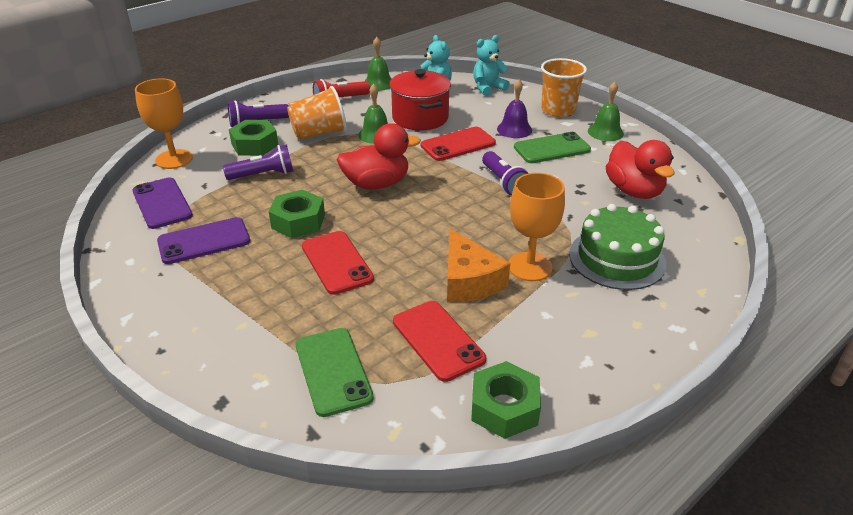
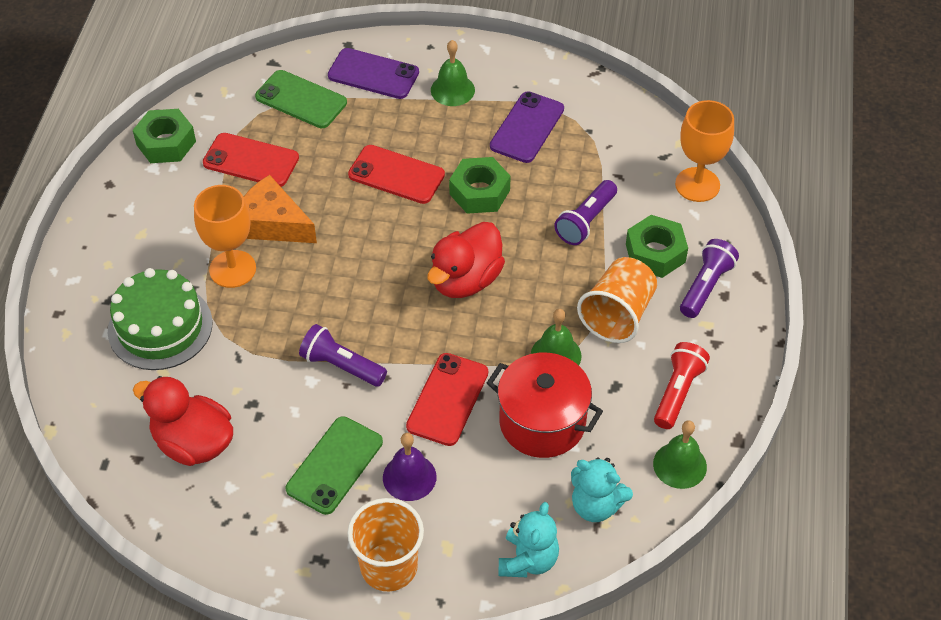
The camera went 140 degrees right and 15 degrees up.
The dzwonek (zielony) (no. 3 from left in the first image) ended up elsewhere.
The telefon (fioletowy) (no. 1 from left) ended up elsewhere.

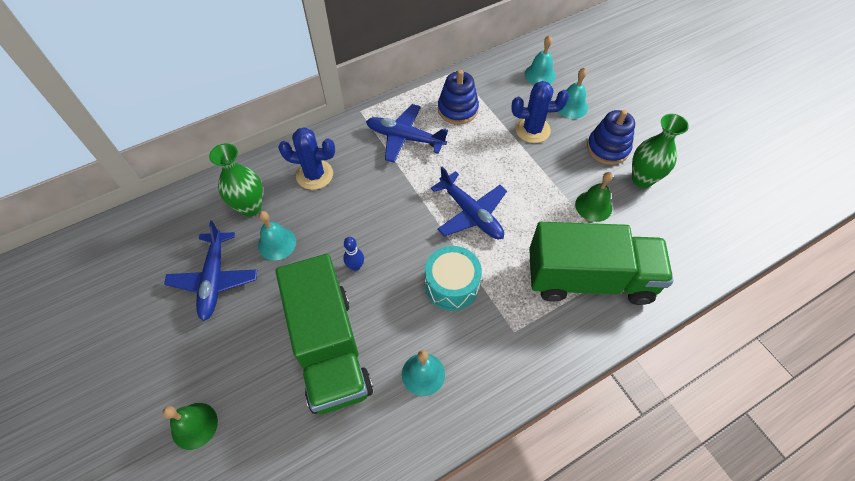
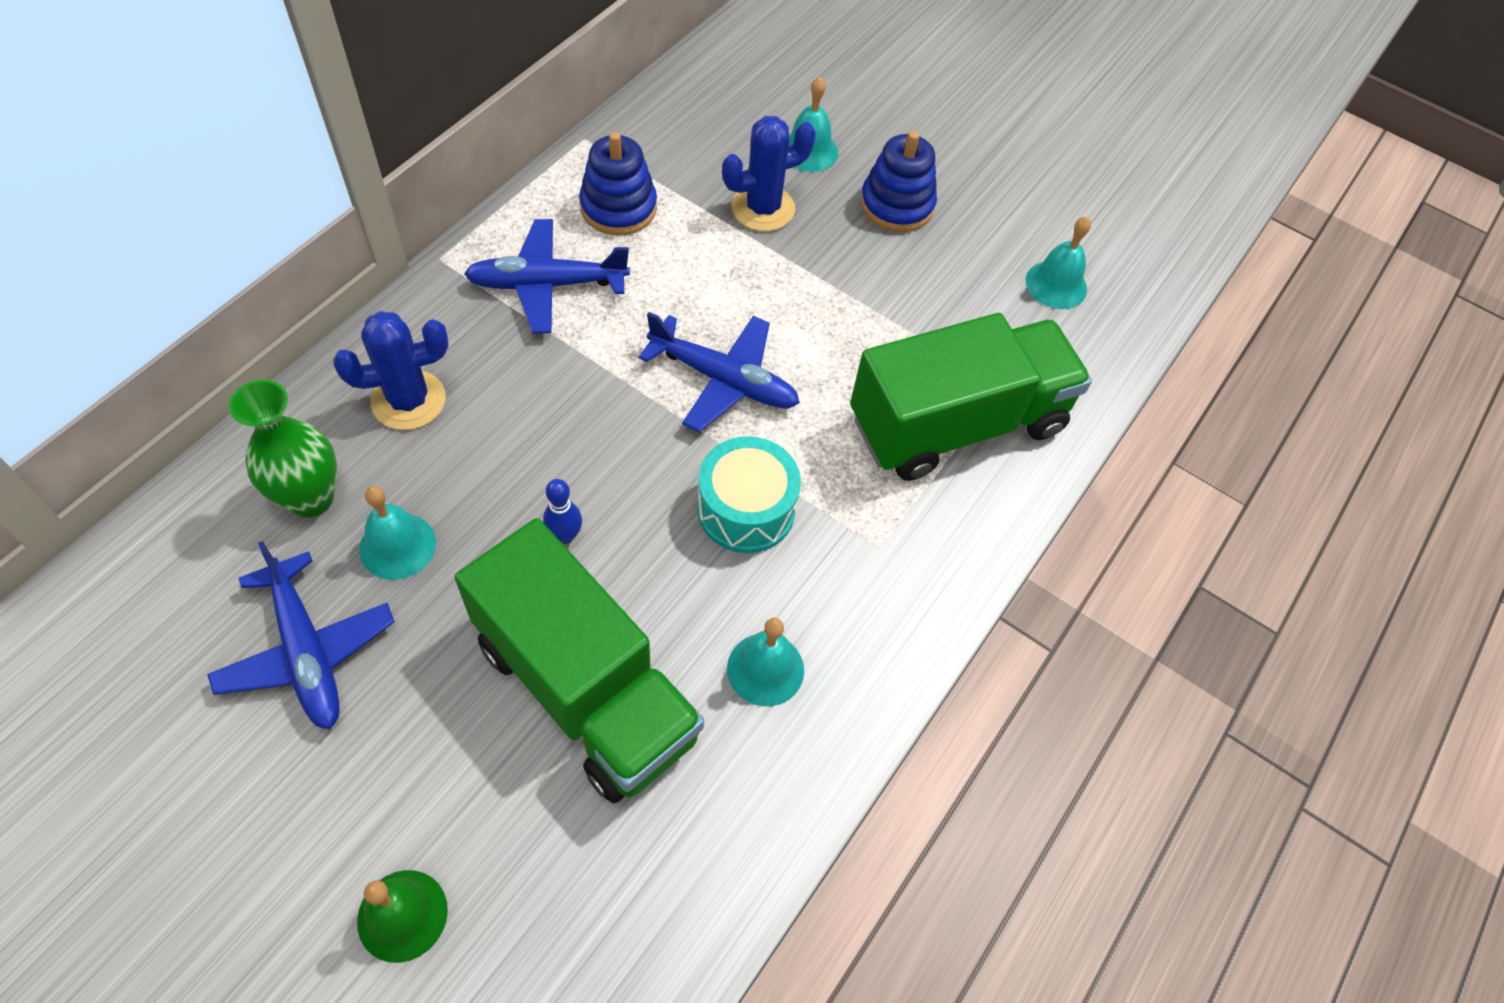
The camera went 30 degrees left and 0 degrees up.
The dzwonek (turkusowy) (no. 3 from left in the first image) ended up elsewhere.
The second view lost the wazon (zielony) (no. 2 from left).
The second view lost the dzwonek (zielony) (no. 2 from left).

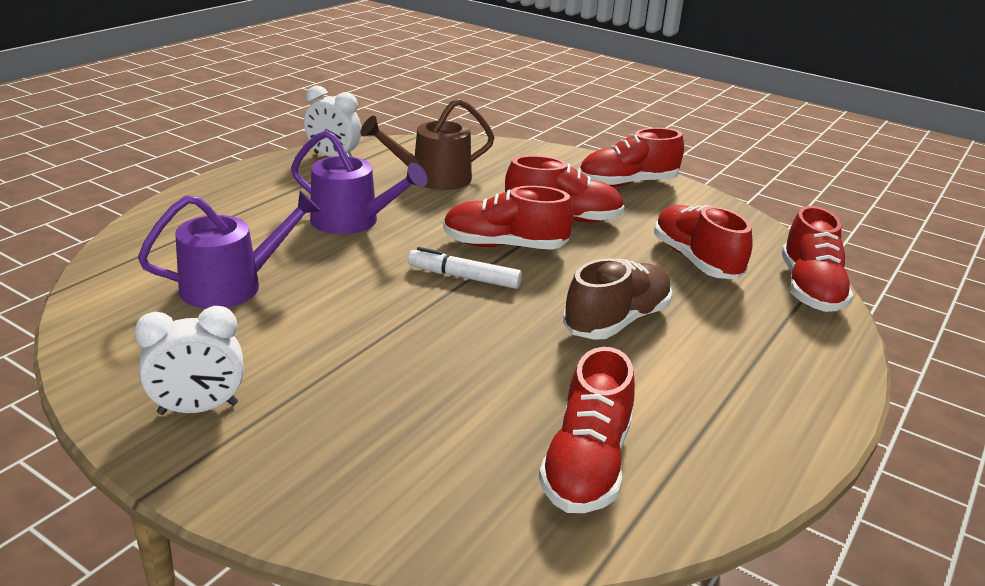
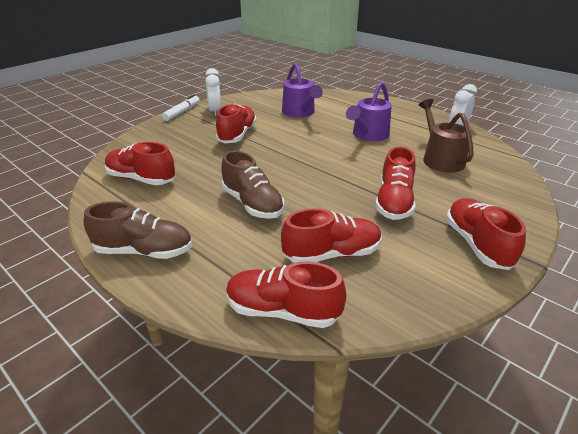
The camera went 100 degrees right and 5 degrees up.
The but (czerwony) (no. 1 from left in the first image) ended up elsewhere.
The flamaster (biały) ended up elsewhere.
The second view gained the but (brązowy) (no. 1 from left).

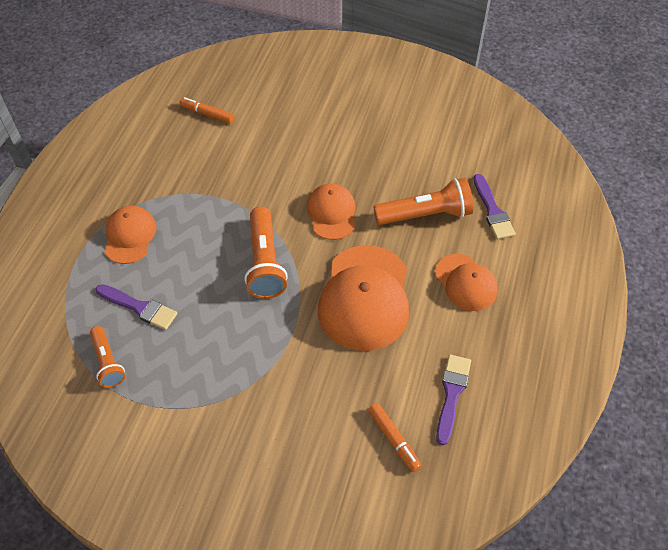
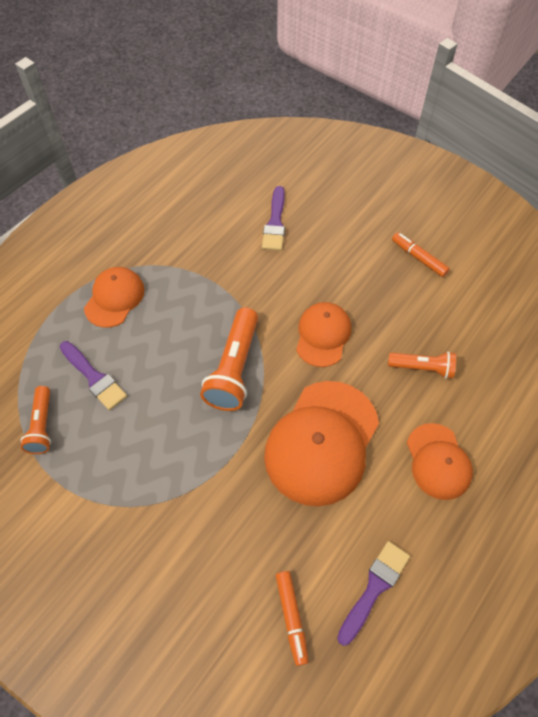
The camera went 20 degrees right and 5 degrees up.
The flamaster (pomarańczowy) (no. 1 from left in the first image) ended up elsewhere.
The pędzel (fioletowy) (no. 3 from left in the first image) ended up elsewhere.
The size of the latarka (pomarańczowy) (no. 3 from left) changed by a factor of 0.61.

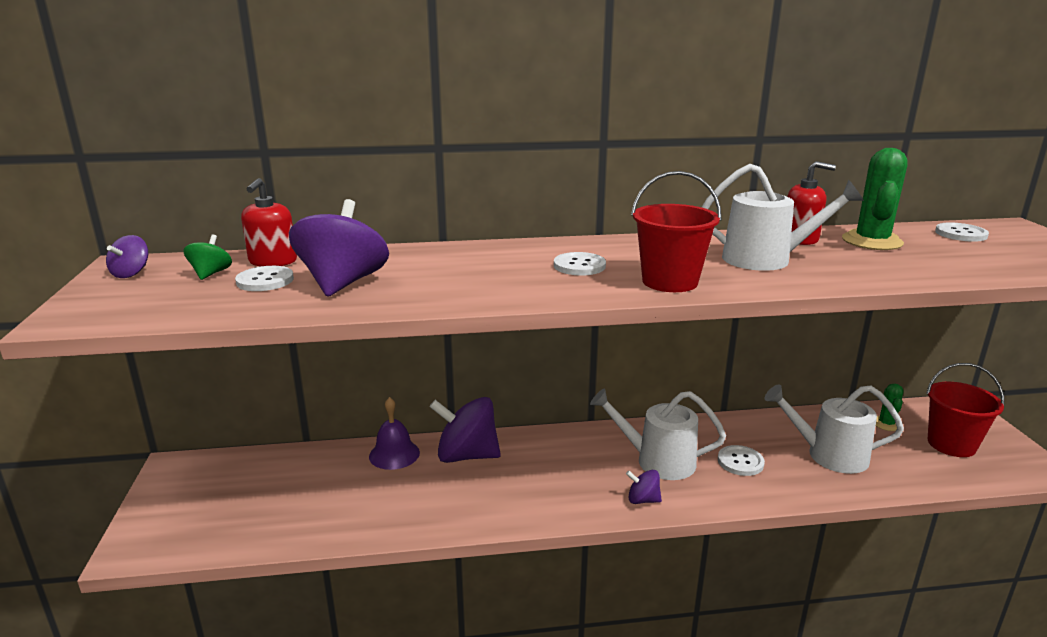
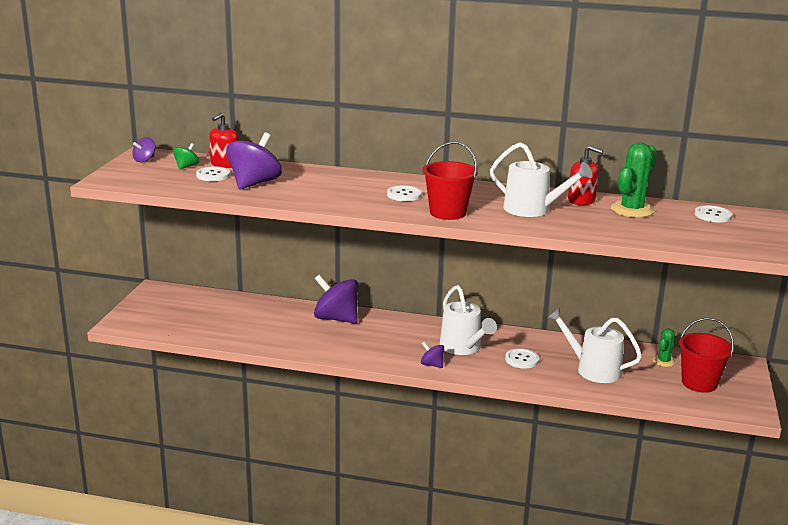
The camera went 20 degrees right and 0 degrees up.
The konewka (biały) (no. 1 from left) ended up facing another way, 150 degrees counterclockwise from before.
The second view lost the dzwonek (fioletowy).

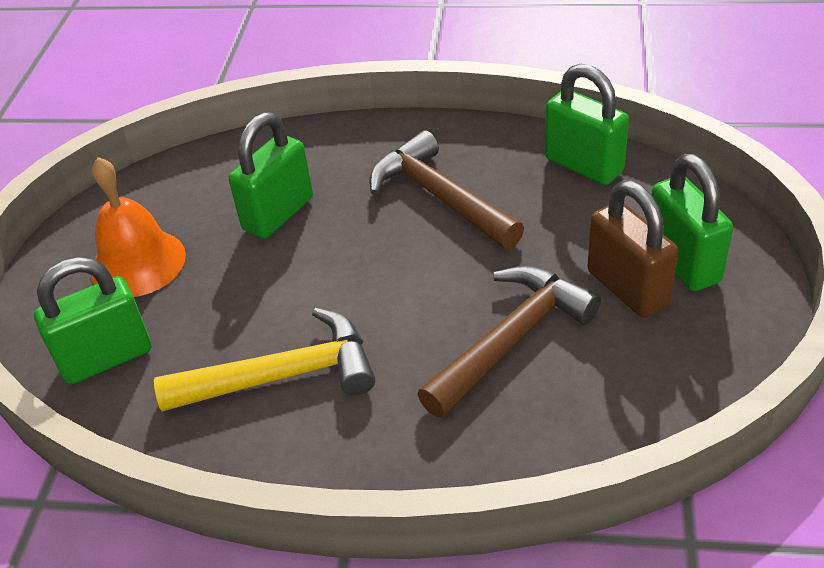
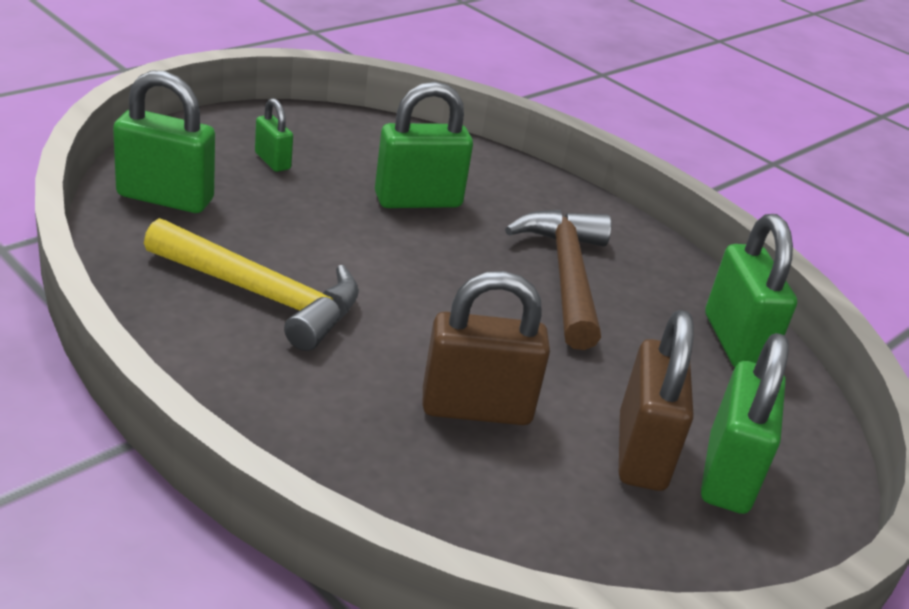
The camera went 30 degrees right and 10 degrees down.
Where the dzwonek (pomarańczowy) stood, the kłódka (zielony) (no. 2 from left) came to stand.
Where the młotek (brązowy) (no. 2 from left) stood, the kłódka (brązowy) (no. 1 from left) came to stand.

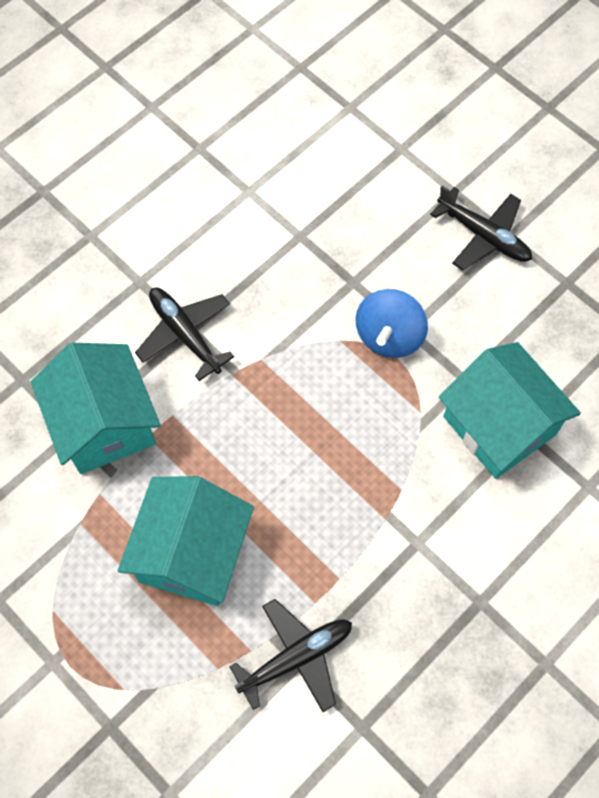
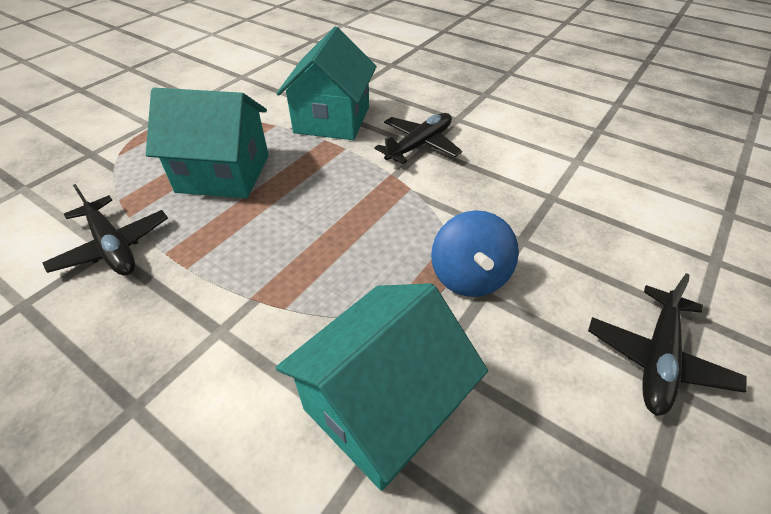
The camera went 80 degrees right and 20 degrees down.
The bączek (niebieski) ended up facing another way, 105 degrees counterclockwise from before.
The domek (turkusowy) (no. 1 from left in the first image) ended up facing another way, 45 degrees counterclockwise from before.

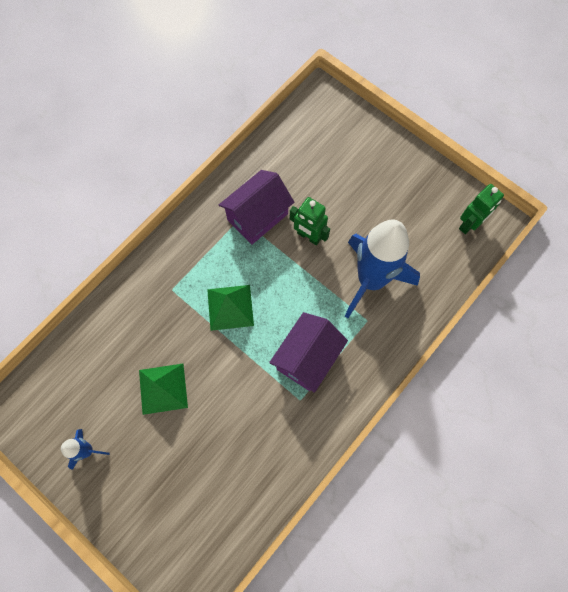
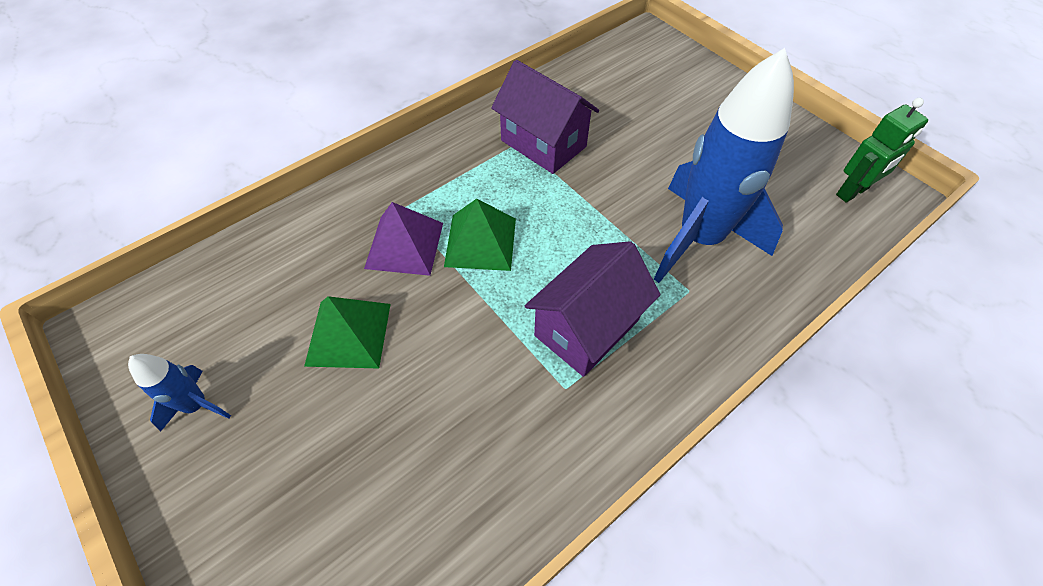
The camera went 10 degrees right and 15 degrees down.
The domek (fioletowy) (no. 1 from left) ended up facing another way, 75 degrees clockwise from before.
The second view lost the robot (zielony) (no. 1 from left).
The second view gained the piramida (fioletowy).

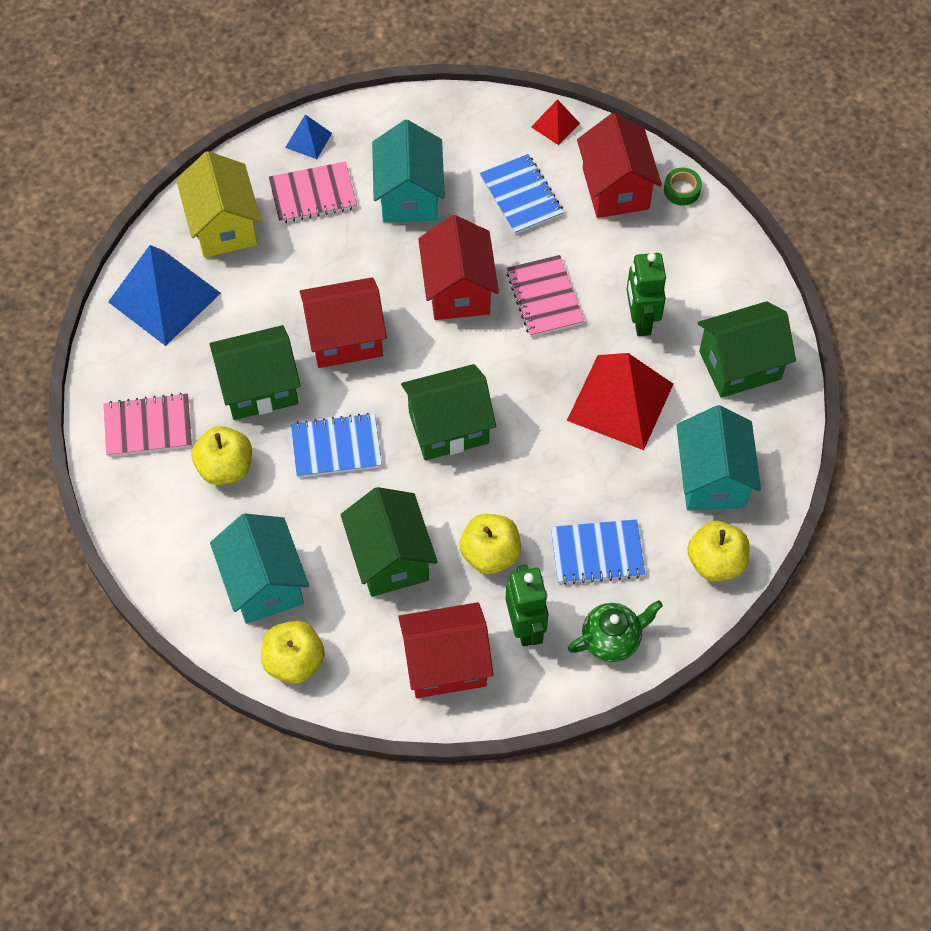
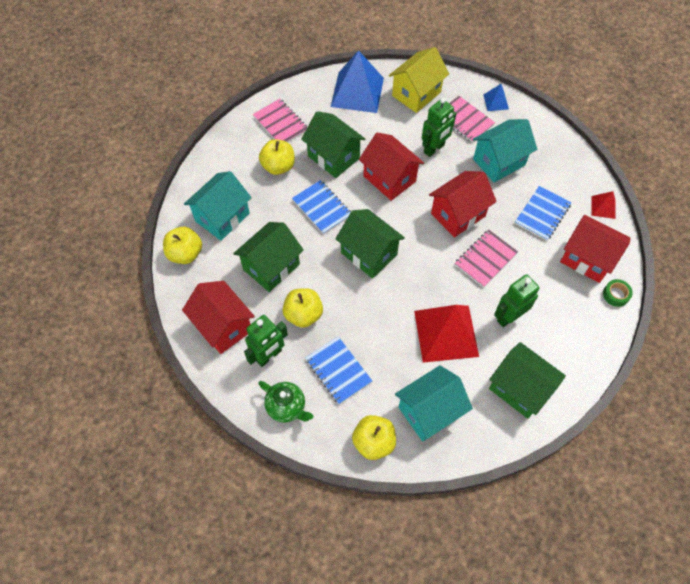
The camera went 60 degrees right and 0 degrees up.
The domek (czerwony) (no. 4 from left) ended up facing another way, 75 degrees clockwise from before.
The second view gained the robot (zielony) (no. 2 from left).

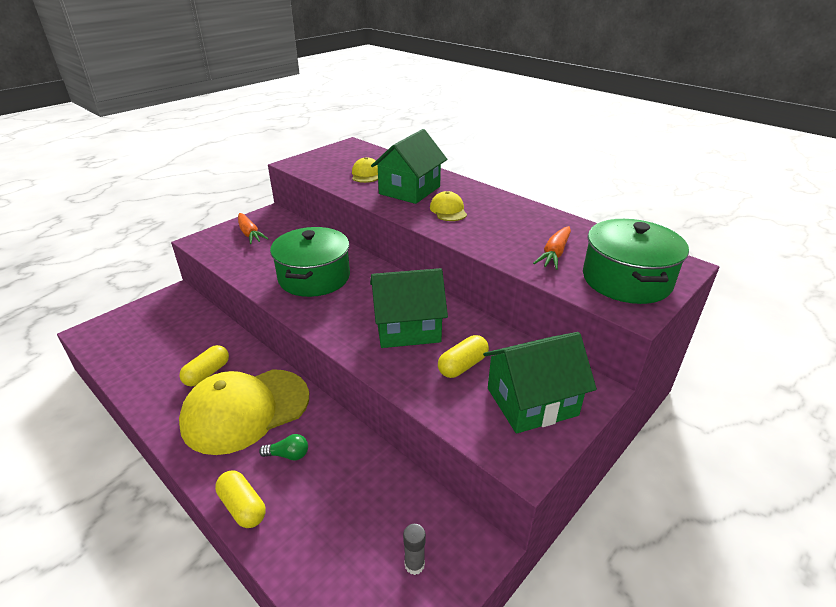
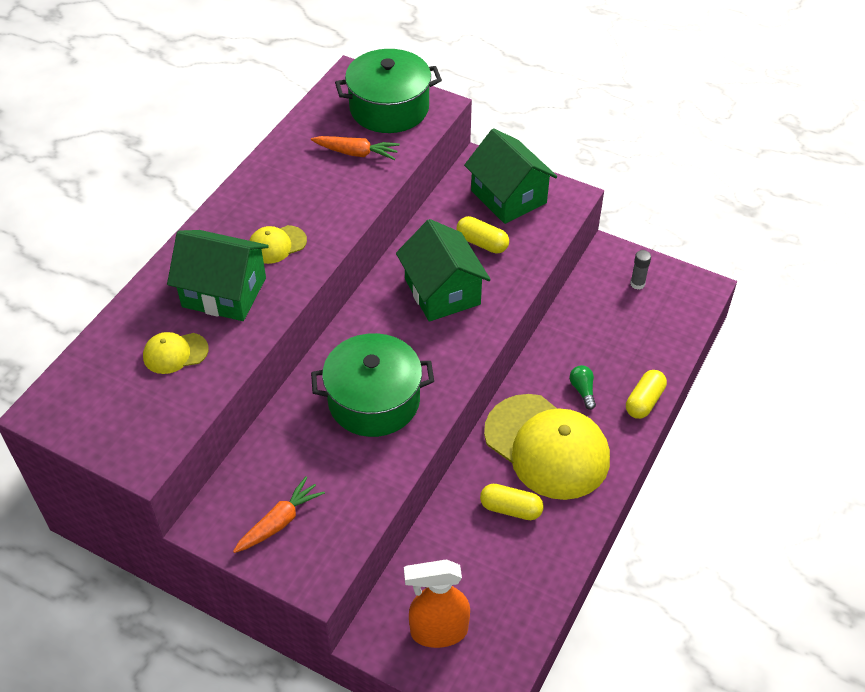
The camera went 105 degrees left and 15 degrees up.
The second view gained the spryskiwacz (pomarańczowy).

